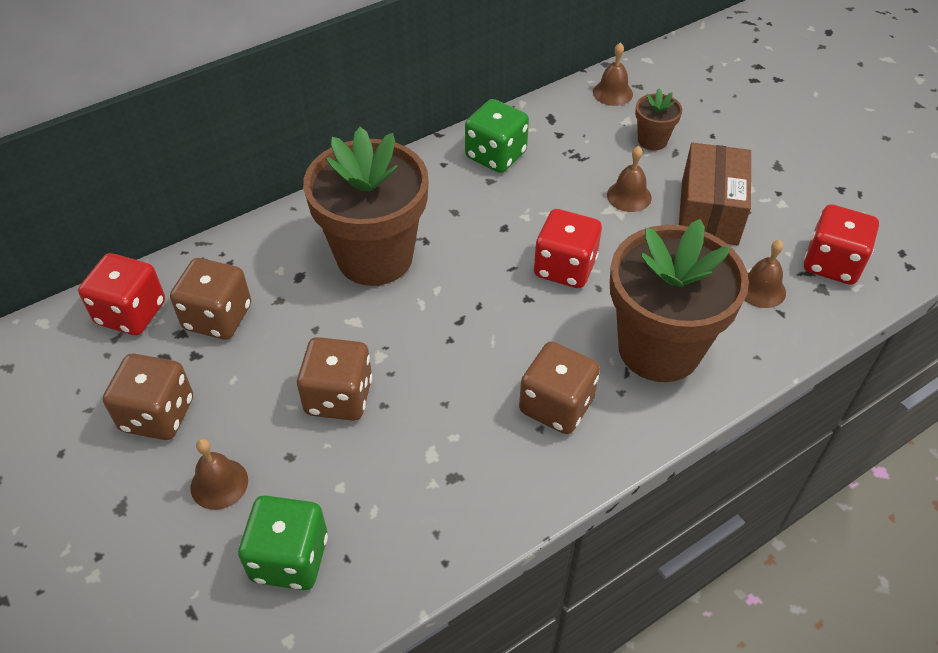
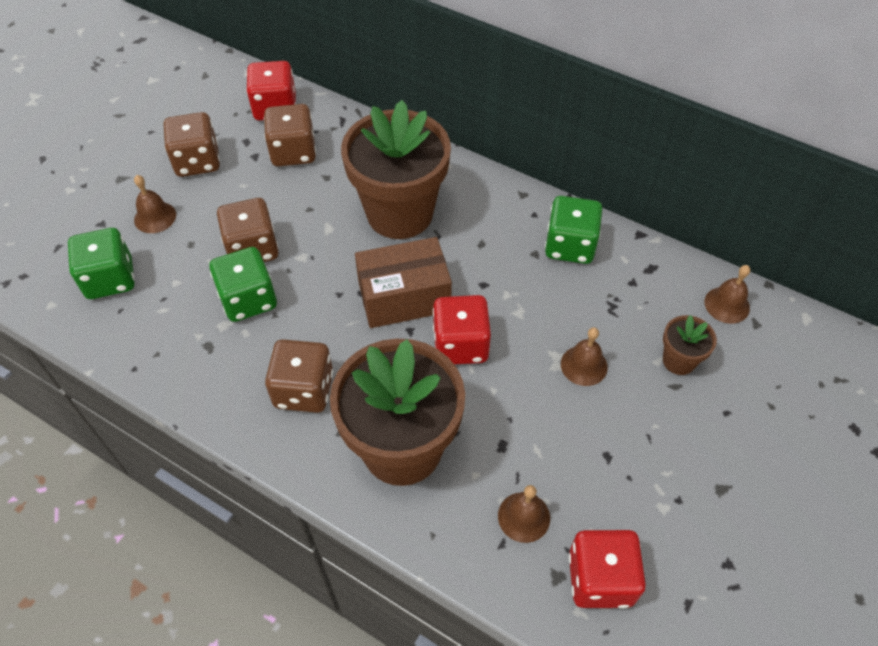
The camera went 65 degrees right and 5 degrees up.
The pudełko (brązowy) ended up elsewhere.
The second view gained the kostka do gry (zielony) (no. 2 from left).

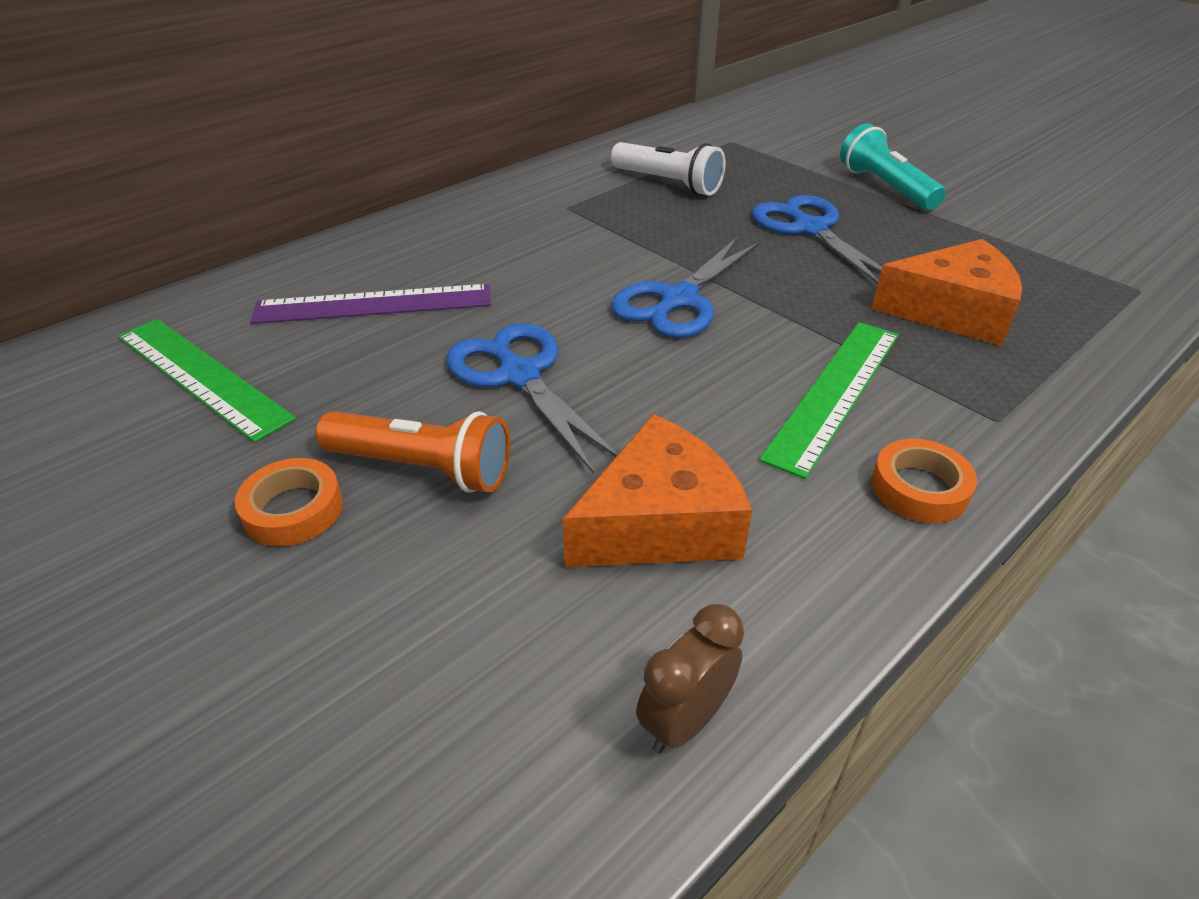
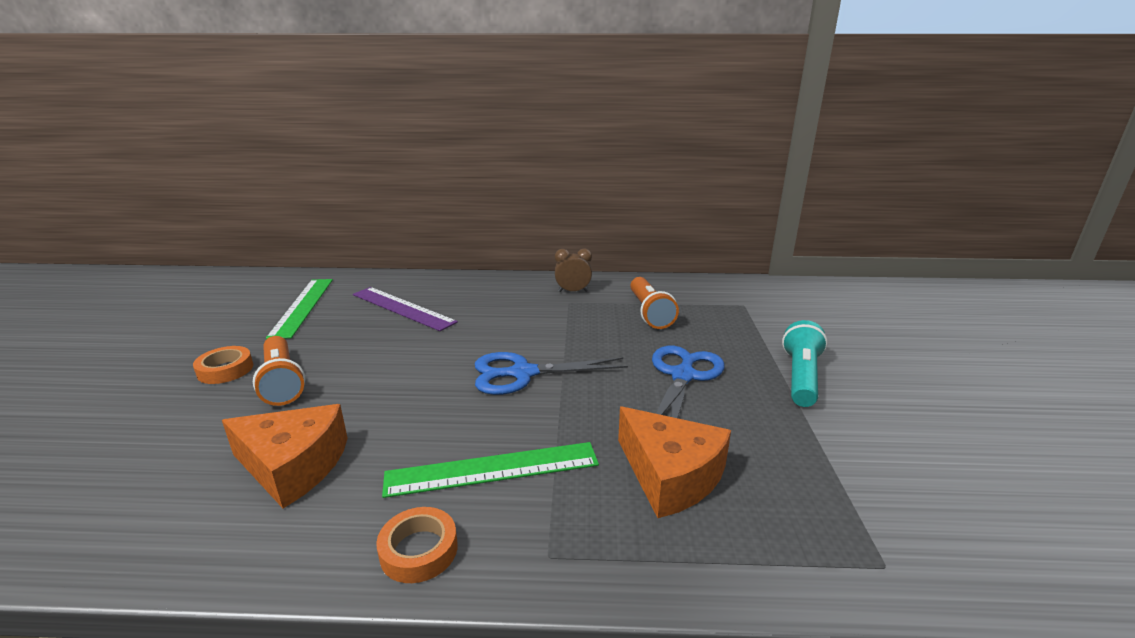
The camera went 45 degrees right and 15 degrees down.
What was the latarka (biały) turned into the latarka (pomarańczowy) (no. 2 from left).
The second view lost the nożyczki (niebieski) (no. 1 from left).
The budzik (brązowy) ended up elsewhere.

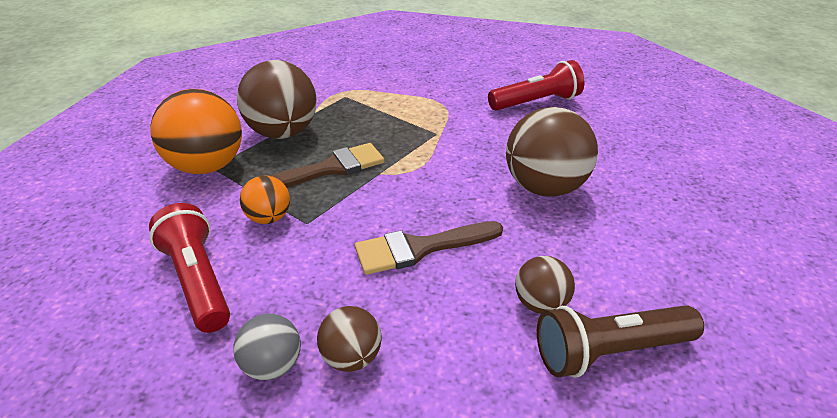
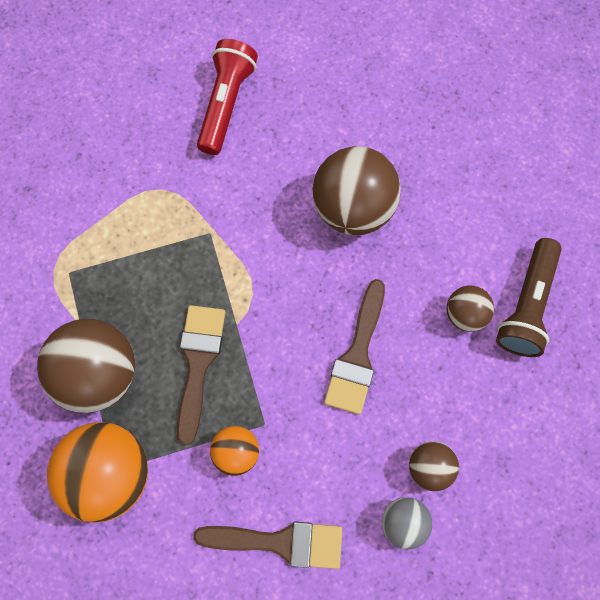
The camera went 55 degrees left and 35 degrees up.
Where the latarka (czerwony) (no. 1 from left) stood, the pędzel (brązowy) (no. 2 from left) came to stand.

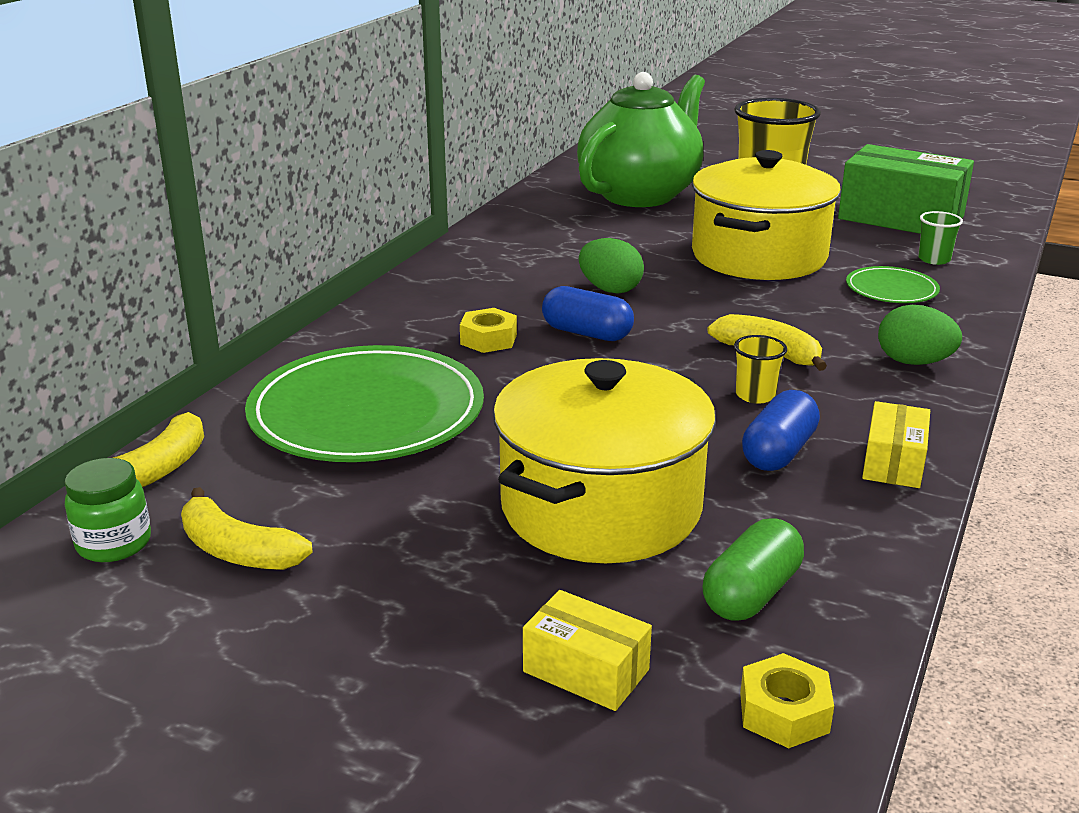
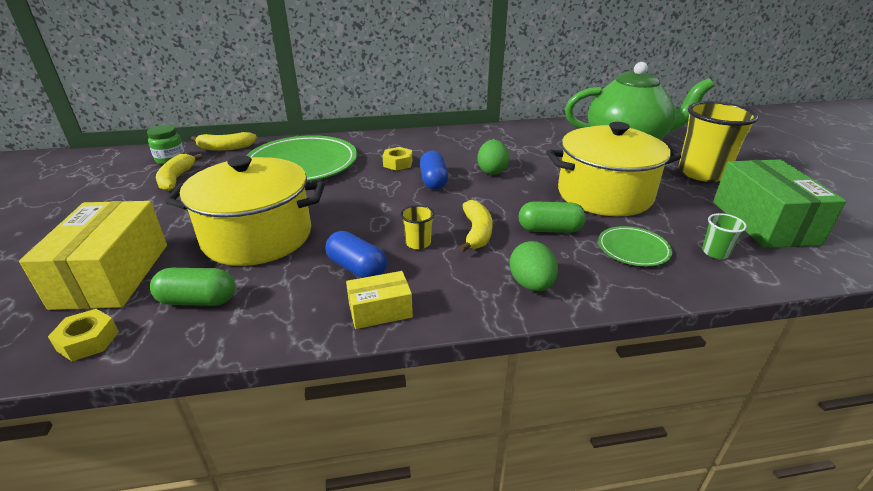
The camera went 55 degrees right and 5 degrees up.
The kapsułka (niebieski) (no. 2 from left in the first image) ended up facing another way, 45 degrees clockwise from before.
The size of the pudełko (żółty) (no. 1 from left) changed by a factor of 1.98.
The second view gained the kapsułka (zielony) (no. 2 from left).

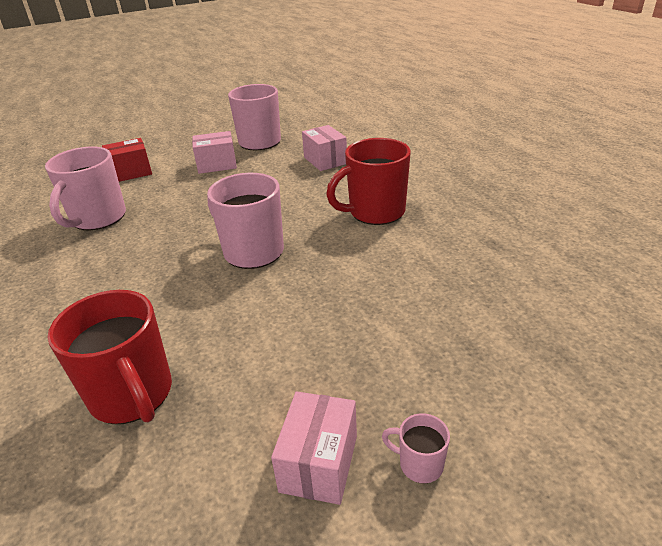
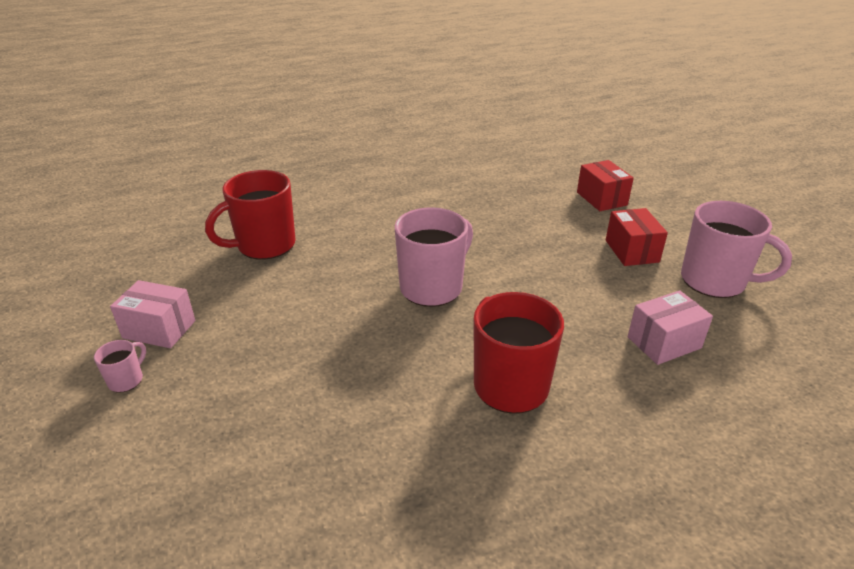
The camera went 90 degrees right and 0 degrees up.
What was the pudełko (różowy) (no. 1 from left) turned into the pudełko (czerwony) (no. 2 from left).
The second view lost the kubek (różowy) (no. 1 from left).

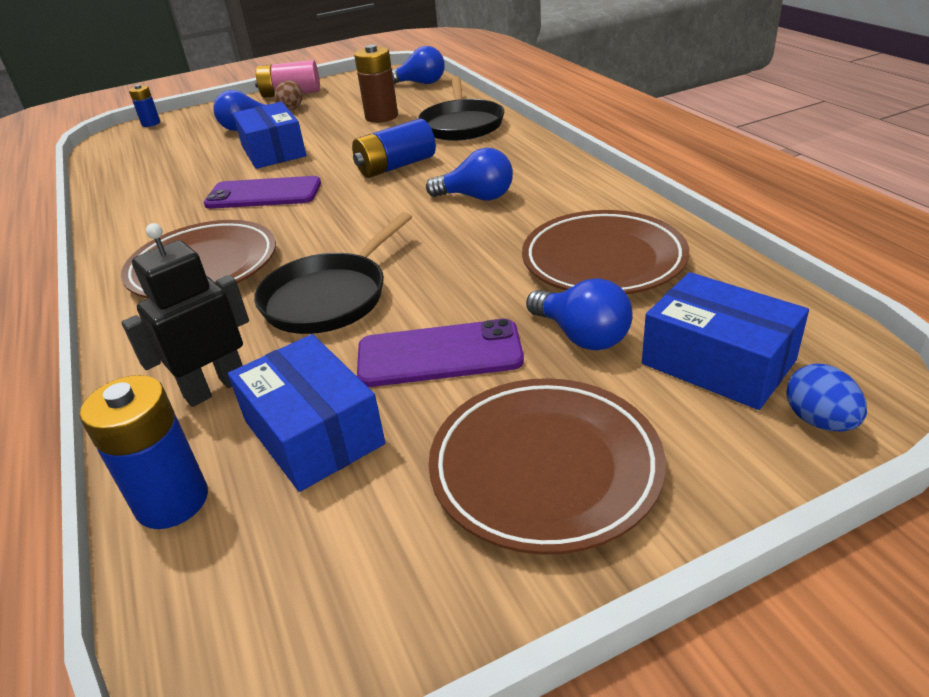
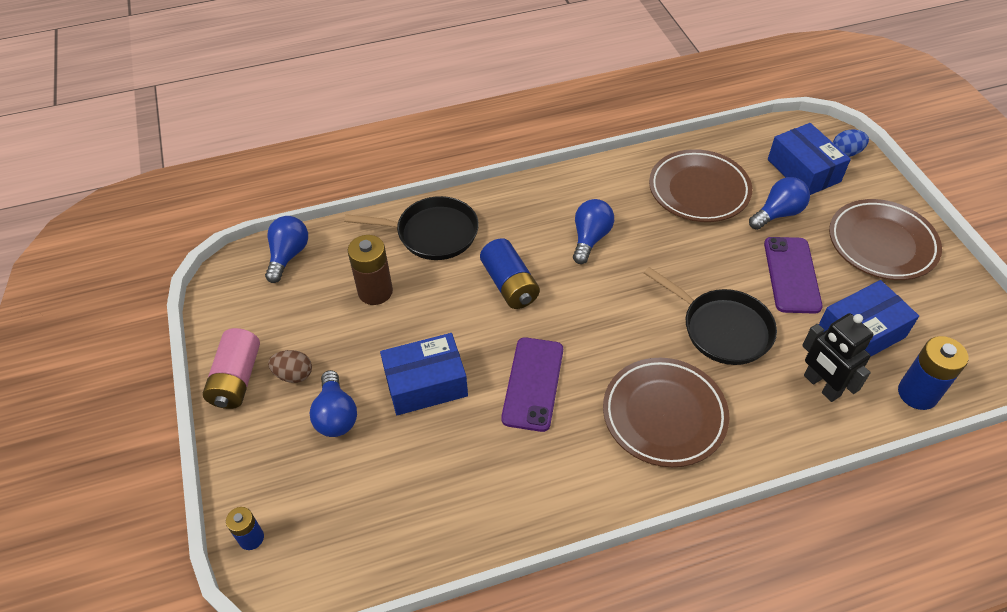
The camera went 85 degrees left and 15 degrees up.
The pudełko (niebieski) (no. 3 from left in the first image) ended up facing another way, 75 degrees counterclockwise from before.

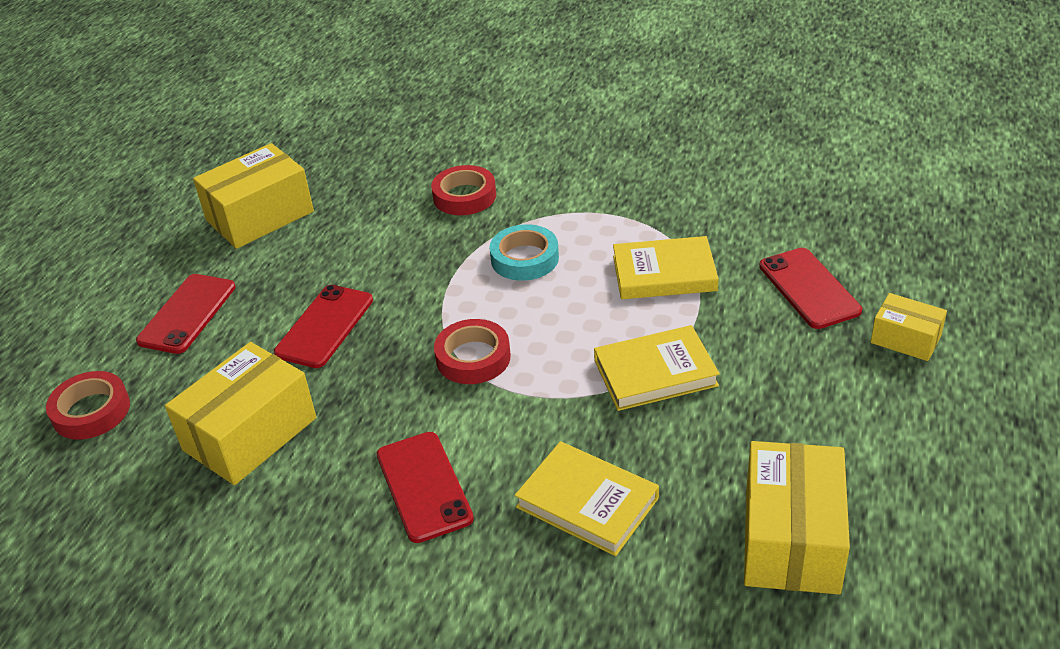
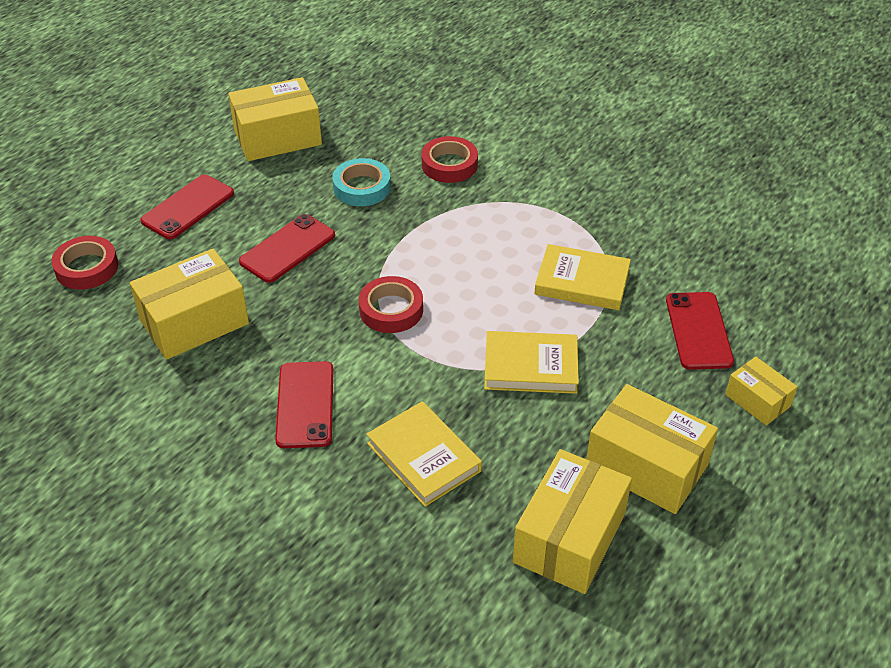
The camera went 15 degrees right and 5 degrees up.
The taśma klejąca (turkusowy) ended up elsewhere.
The second view gained the pudełko (żółty) (no. 4 from left).

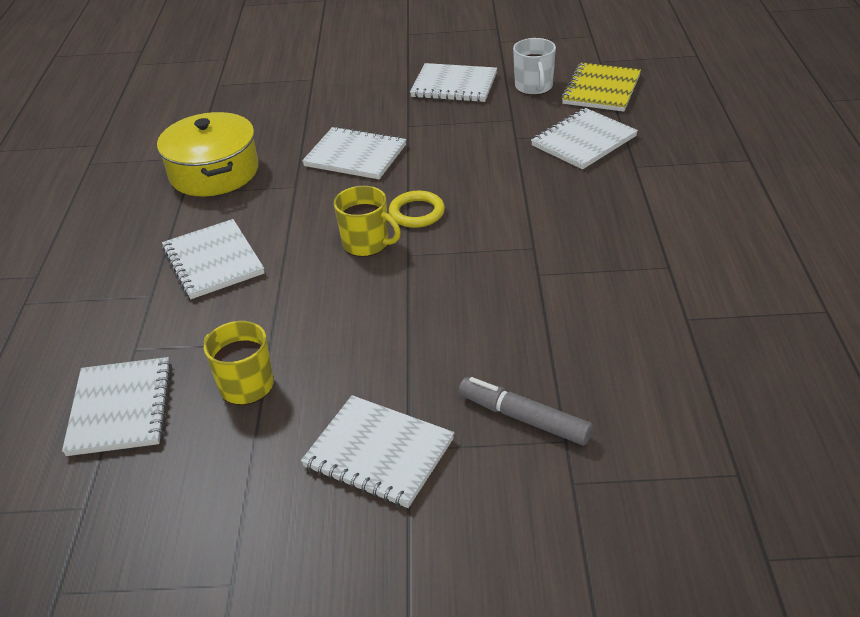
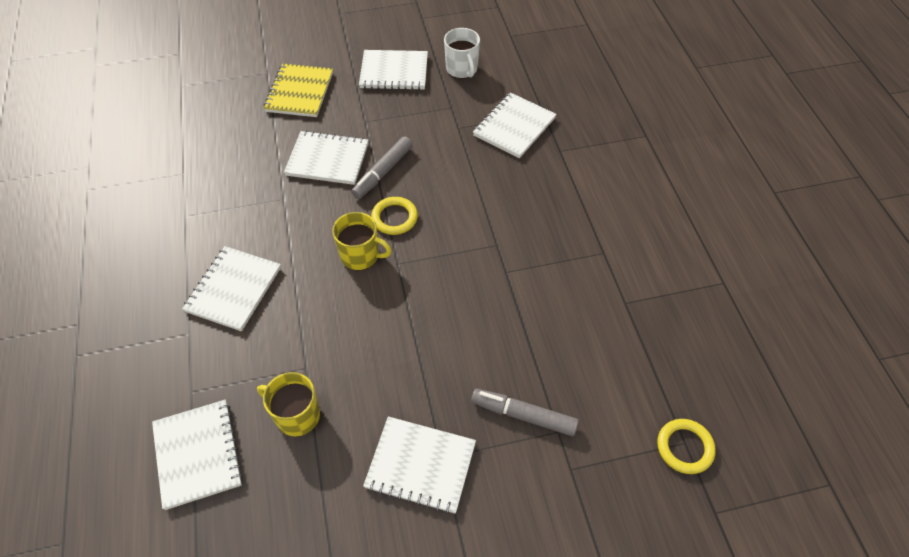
The camera went 15 degrees left and 15 degrees up.
The zeszyt (żółty) ended up elsewhere.
The second view lost the garnek (żółty).
The zeszyt (biały) (no. 2 from left) ended up facing another way, 60 degrees clockwise from before.
The second view gained the flamaster (szary) (no. 1 from left).
The second view gained the pierścień (żółty) (no. 2 from left).

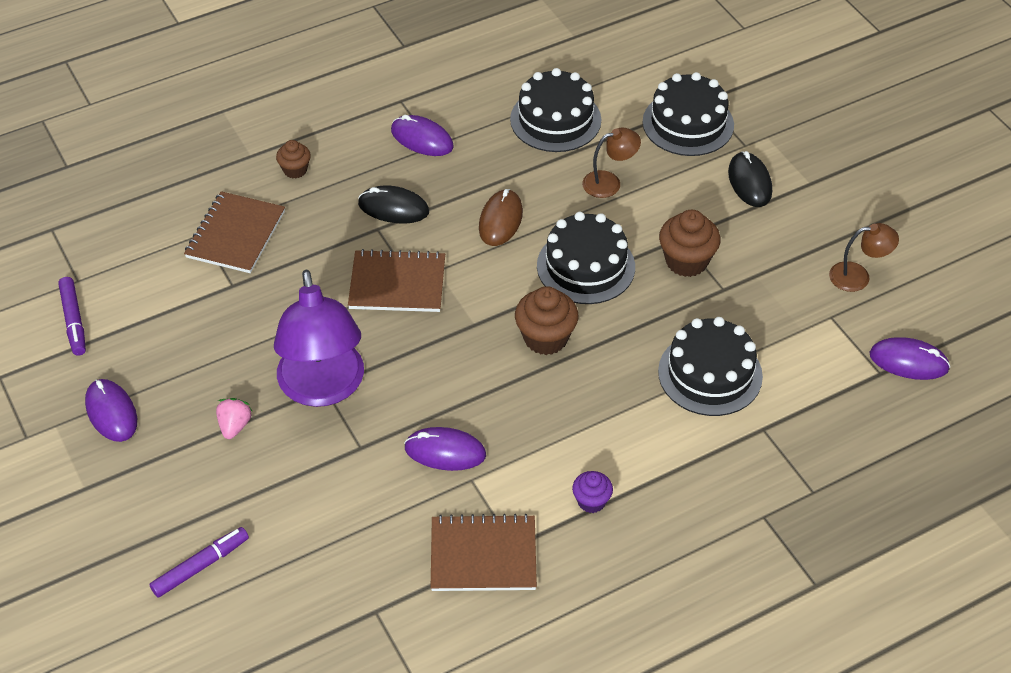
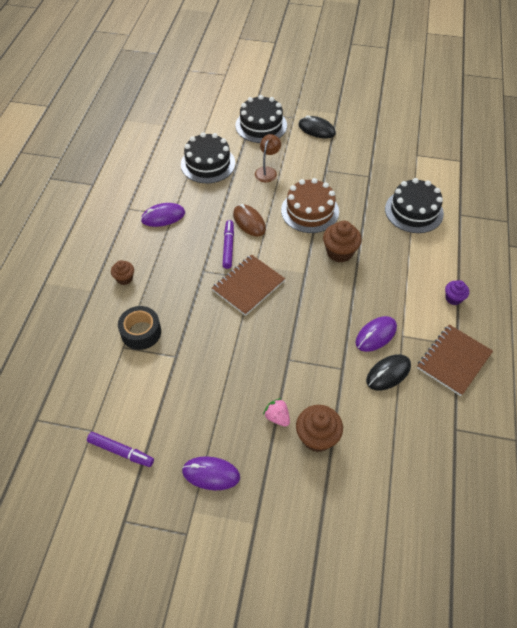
The camera went 50 degrees left and 5 degrees up.
The myszka (czarny) (no. 1 from left in the first image) ended up elsewhere.
Where the zeszyt (brązowy) (no. 1 from left) stood, the taśma klejąca (czarny) came to stand.
The muffinka (brązowy) (no. 3 from left in the first image) ended up elsewhere.
What was the tort (czarny) (no. 2 from left) turned into the tort (brązowy).
The second view lost the lampka (brązowy) (no. 2 from left).
The second view lost the lampka (fioletowy).
The second view lost the myszka (fioletowy) (no. 4 from left).
The flamaster (fioletowy) (no. 2 from left) ended up elsewhere.

